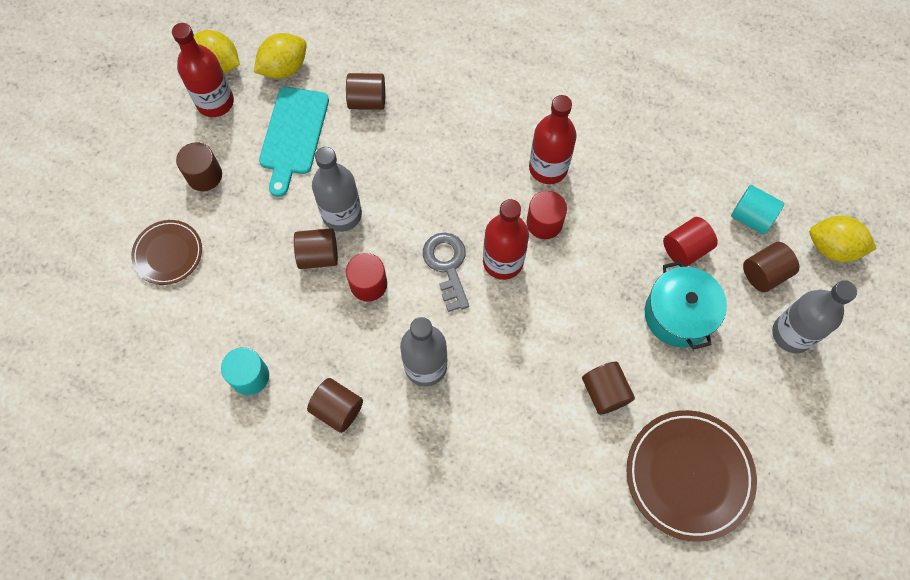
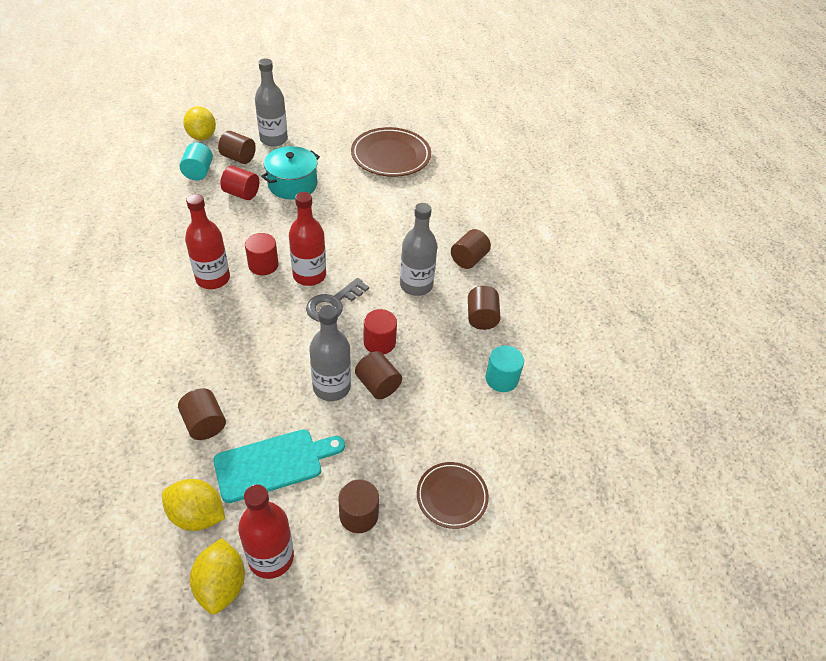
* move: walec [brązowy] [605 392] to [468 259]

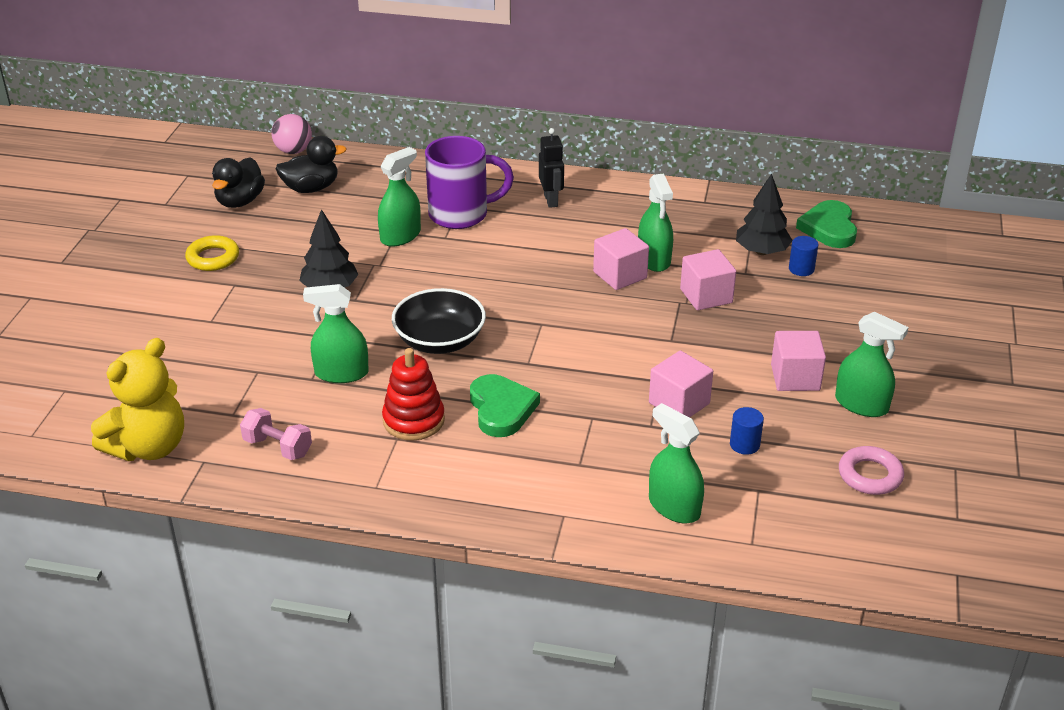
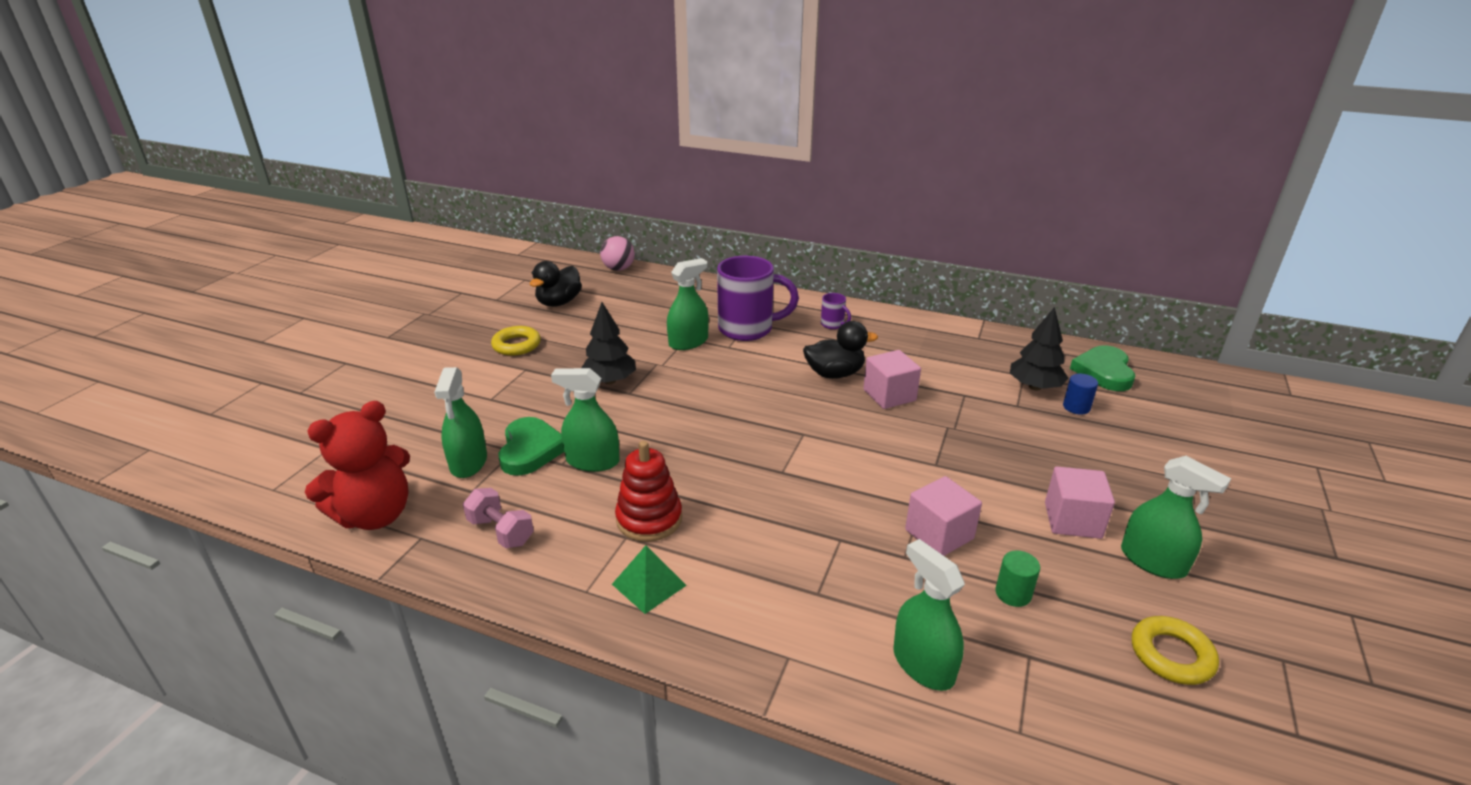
* replace: robot [czarny] [551 200] to kubek [fioletowy] [833 324]
* move: kaczka [czarny] [311 188] to [834 374]
* move: spryskiwacz [zielony] [654 259] to [468 462]
* delete: sześcian [różowy] [706 296]
* delete: miska [czarny] [439 341]
* recolor: miś [żółty] [149 447] to miś [czerwony] [375 515]
* move: serce [zielony] [501 409] to [530 450]
* recolor: walec [niebieski] [744 444] to walec [zielony] [1013 594]
* recolor: pierścień [różowy] [870 475] to pierścień [żółty] [1171 655]
* insert: piramida [zielony] [649 584]

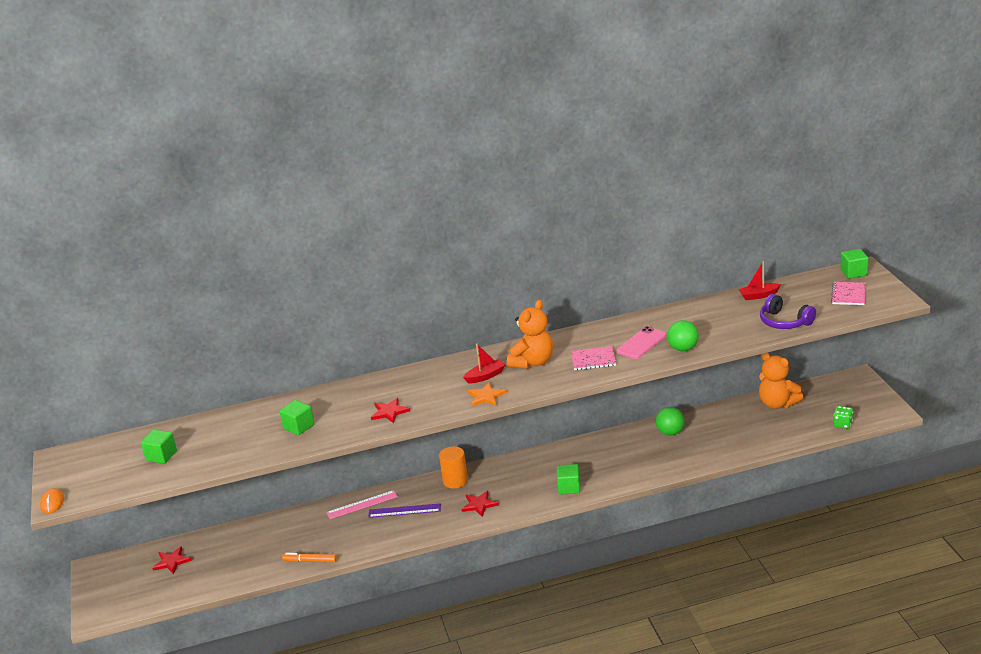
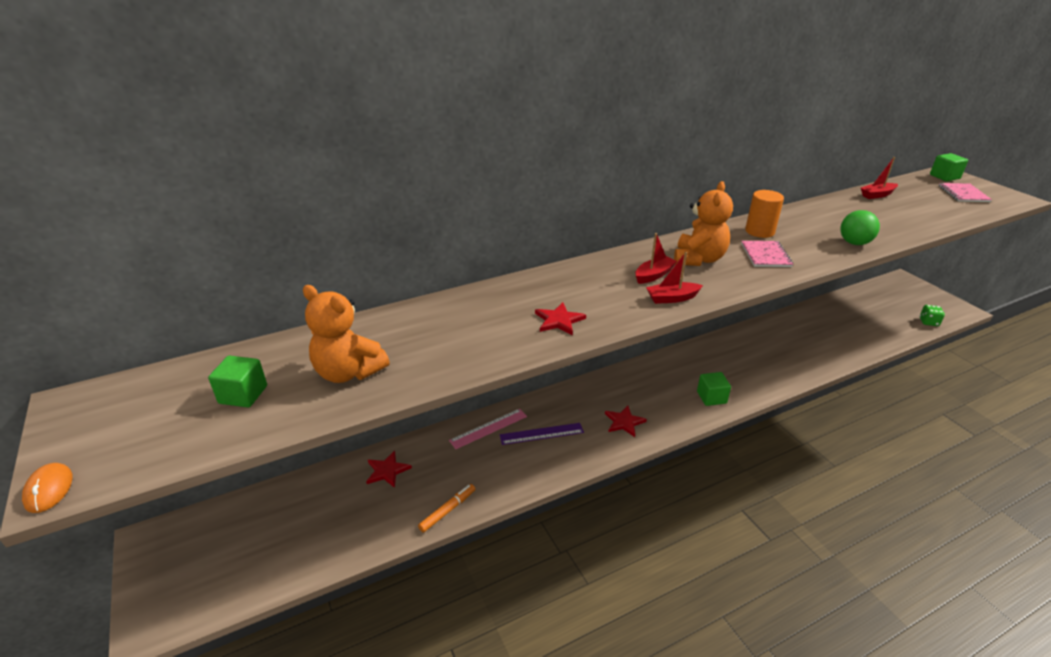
* delete: słuchawki [fioletowy] [784 322]
* delete: telefon [różowy] [641 343]
* rotate: zeszyt [różowy] [593 359] = [765 255] 75 degrees counterclockwise
* move: miś [pomarańczowy] [777 403] to [348 372]
* replace: gwiazda [pomarańczowy] [486 396] to łódka [czerwony] [672 298]
* delete: sześcian [zielony] [299 427]
* delete: piłka [zielony] [670 432]
* move: walec [pomarańczowy] [455 481] to [759 231]
* move: gwiazda [czerwony] [172 561] to [387 470]
* rotate: flamaster [pomarańczowy] [310 561] = [448 510] 135 degrees clockwise

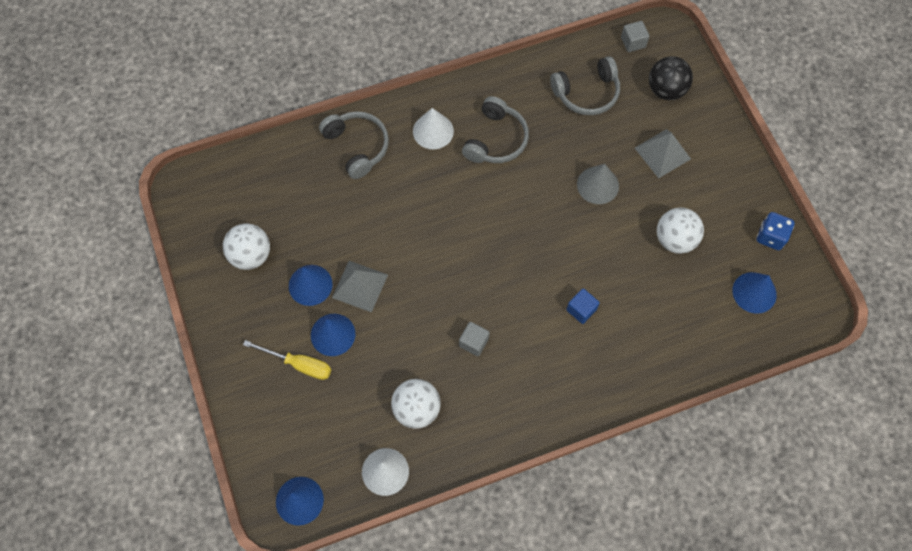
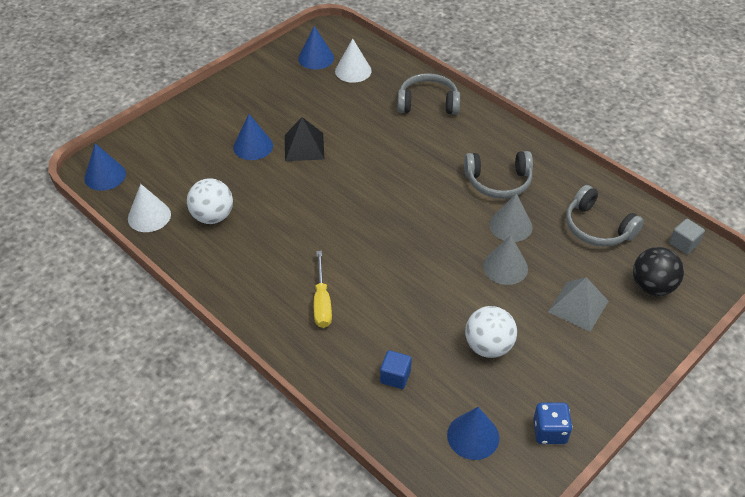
* move: stożek [biały] [433 131] to [353 71]
* rotate: słuchawki [szary] [357 146] = [428 103] 120 degrees counterclockwise
* delete: piłka [biały] [251 255]
* recolor: piramida [szary] [360 286] to piramida [czarny] [304 146]
* move: stożek [niebieski] [310 285] to [316 58]
* move: sześcian [niebieski] [581 310] to [395 376]
* delete: sześcian [szary] [473 342]
* move: śrubokręt [żółty] [299 364] to [322 302]
* insert: stożek [szary] [510 226]

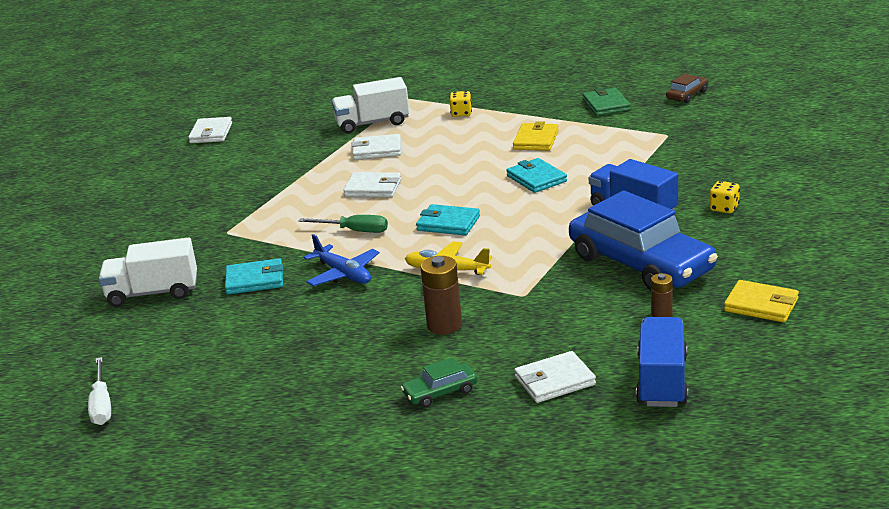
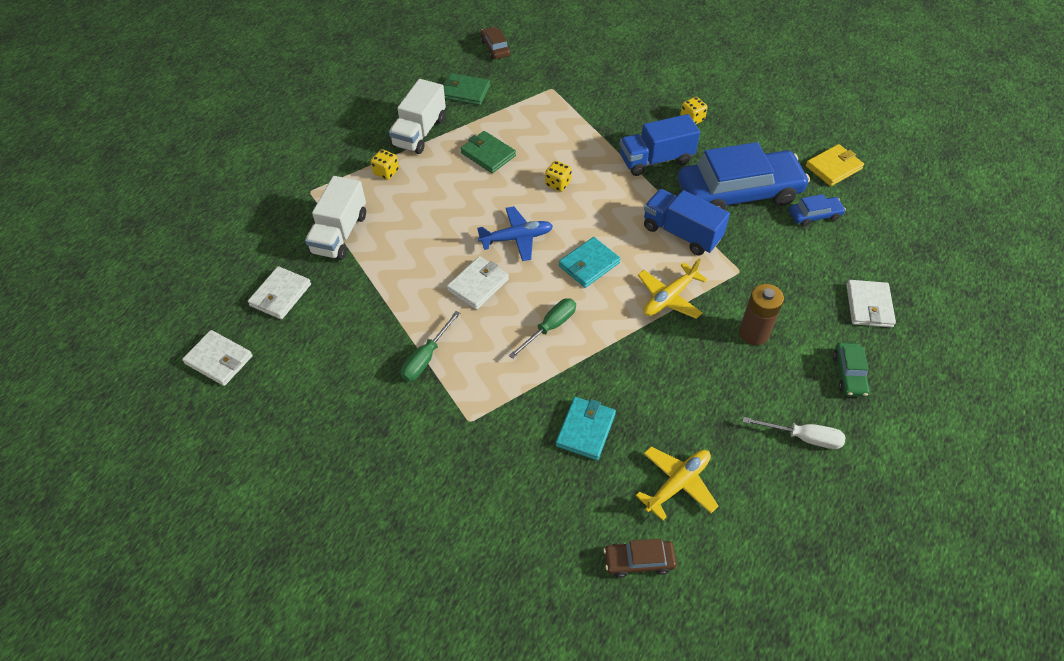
* recolor: portfel [żółty] [536 140] to portfel [zielony] [488 154]
* move: portfel [biały] [377 150] to [280 295]
* replace: portfel [turkusowy] [536 179] to kostka do gry [żółty] [558 184]
* move: samolot [niebieski] [343 274] to [517 238]
* move: ciężarówka [biały] [153 293] to [419 132]
* replace: bateria [brązowy] [661 314] to samochód [niebieski] [814 215]
* move: ciężarówka [niebieski] [662 381] to [681 233]
* move: śrubokręt [biały] [102 405] to [803 437]
* insert: śrubokręt [zielony] [426 358]
* insert: samolot [żółty] [677 484]
* insert: samochód [brązowy] [639 561]

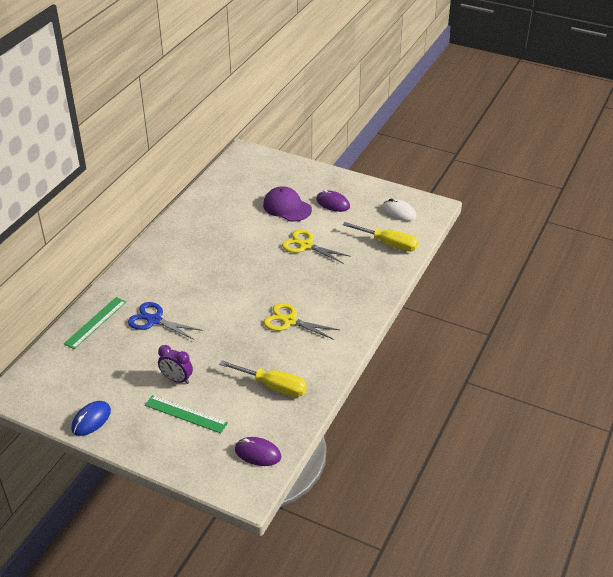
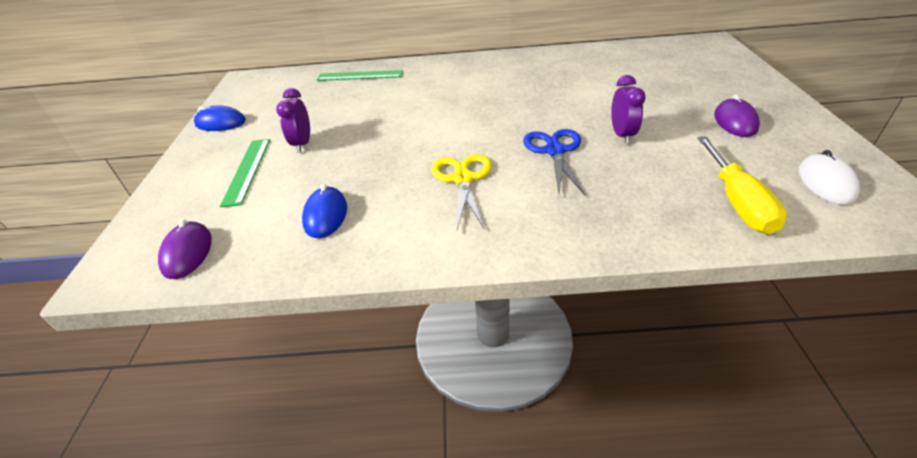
* delete: czapka [fioletowy] [287 207]
* replace: nożyczki [żółty] [306 245] to budzik [fioletowy] [622 135]
* move: nożyczki [niebieski] [154 320] to [554 151]
* replace: śrubokręt [żółty] [273 386] to myszka [niebieski] [325 215]

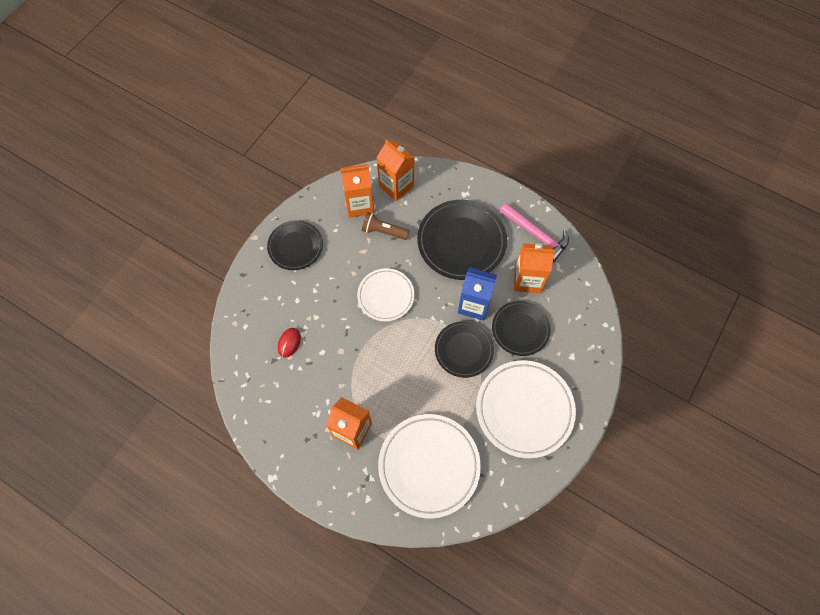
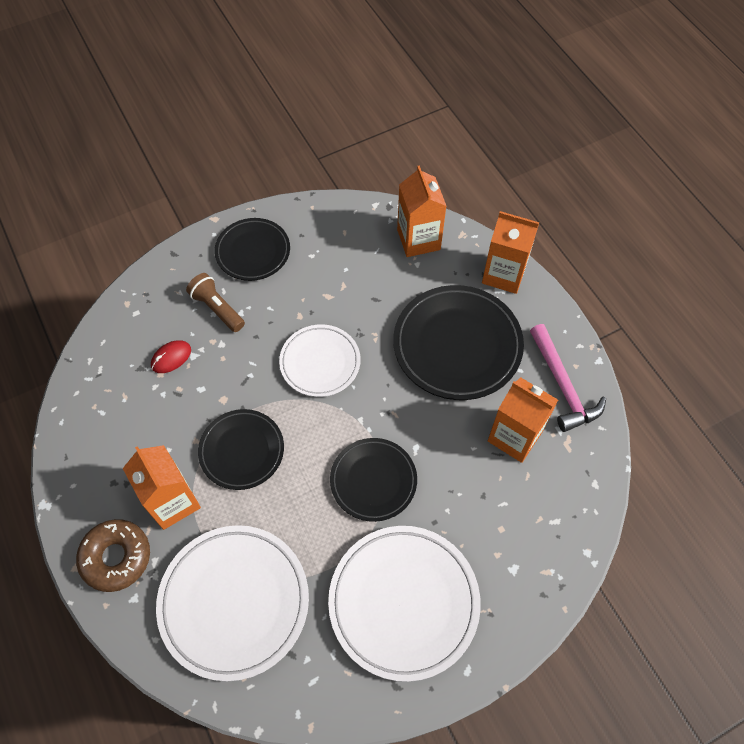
* move: karton mleka [pomarańczowy] [359 205] to [504 274]
* move: latarka [brązowy] [383 231] to [217 308]
* delete: karton mleka [niebieski] [474 305]
* move: talerz [czarny] [520 329] to [242 451]
* insert: donut [brązowy] [116 557]

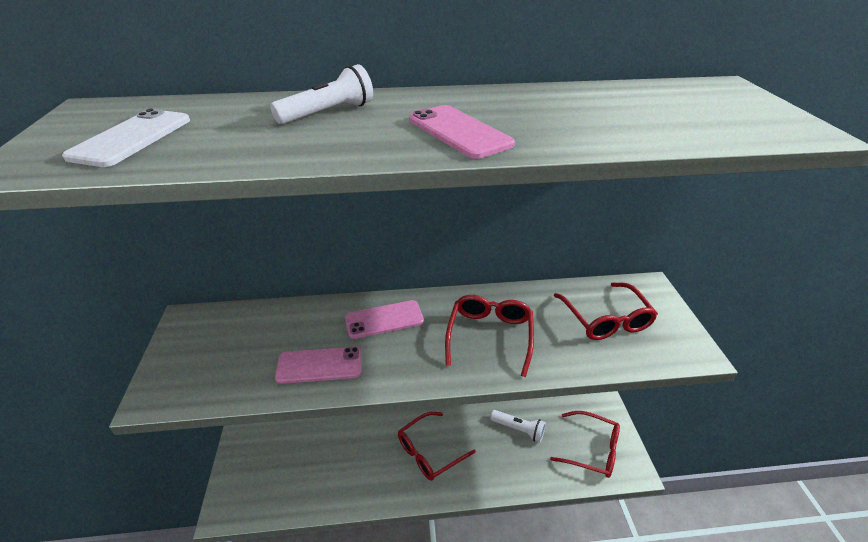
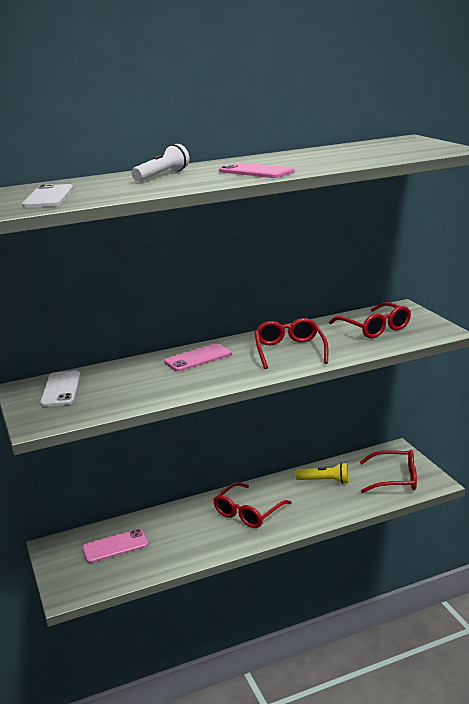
* move: telefon [różowy] [319 365] to [115 546]
* recolor: latarka [biały] [518 429] to latarka [żółty] [324 481]
* insert: telefon [biały] [61 389]

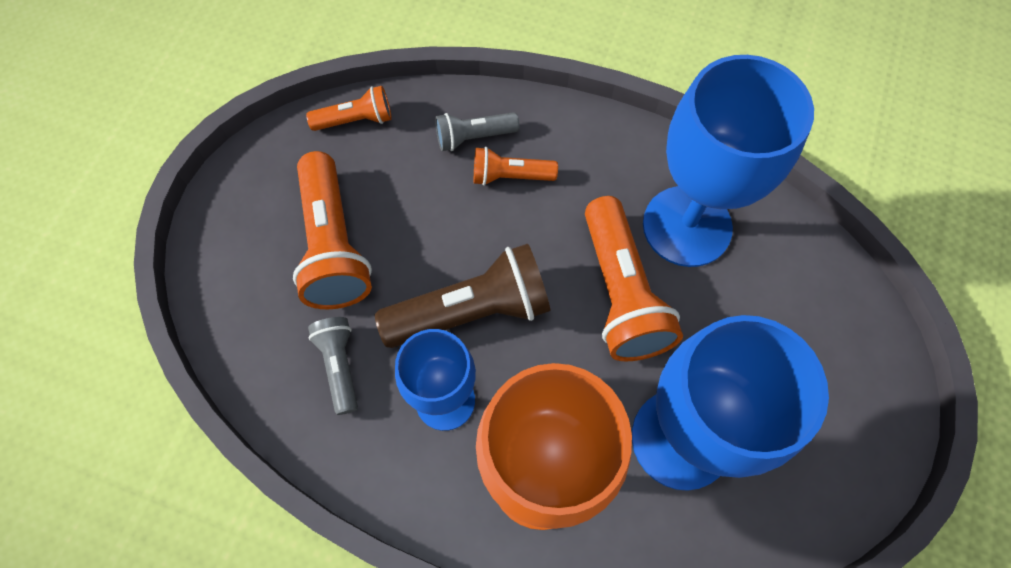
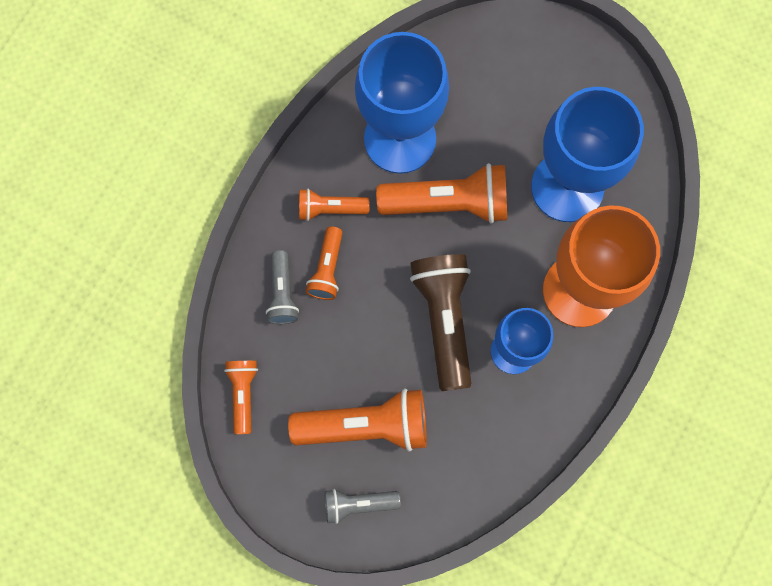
* move: latarka [szary] [340 366] to [358 504]
* insert: latarka [pomarańczowy] [330 209]

